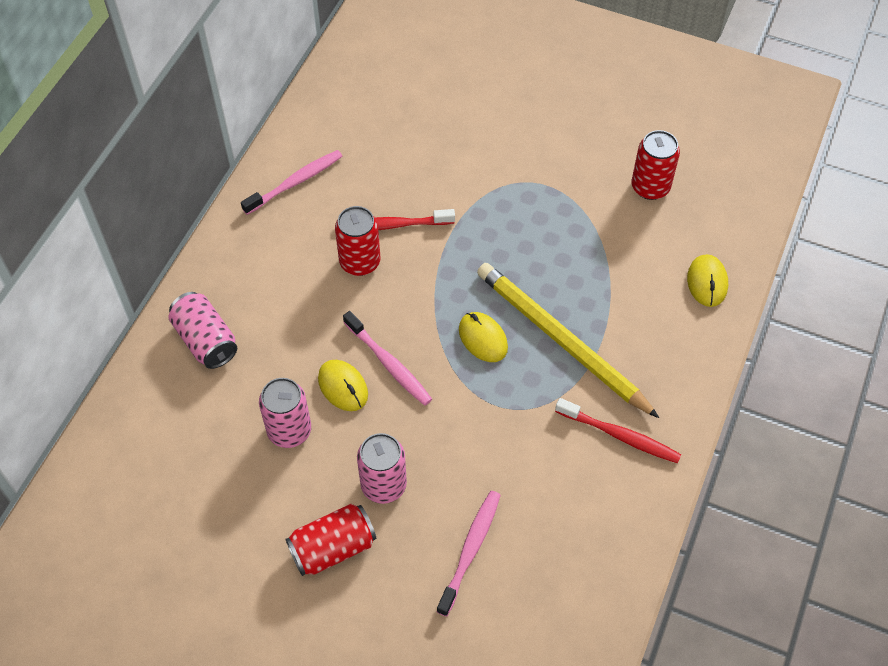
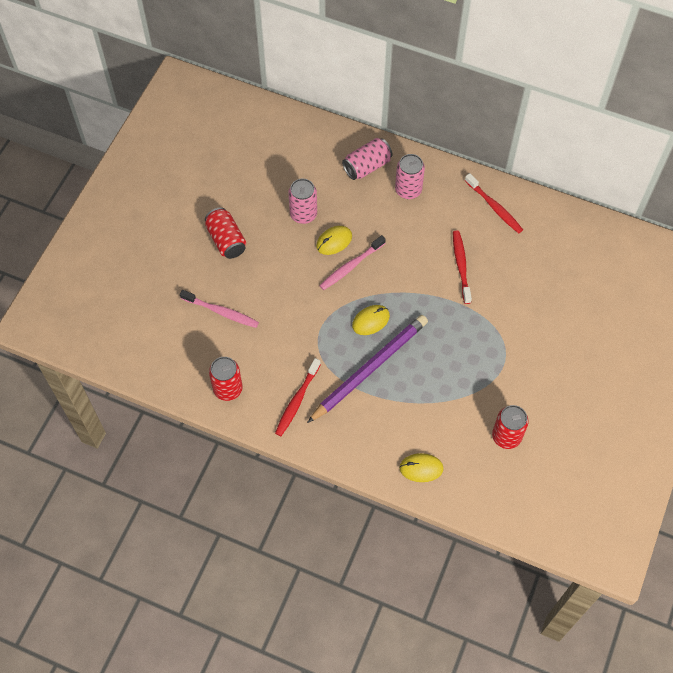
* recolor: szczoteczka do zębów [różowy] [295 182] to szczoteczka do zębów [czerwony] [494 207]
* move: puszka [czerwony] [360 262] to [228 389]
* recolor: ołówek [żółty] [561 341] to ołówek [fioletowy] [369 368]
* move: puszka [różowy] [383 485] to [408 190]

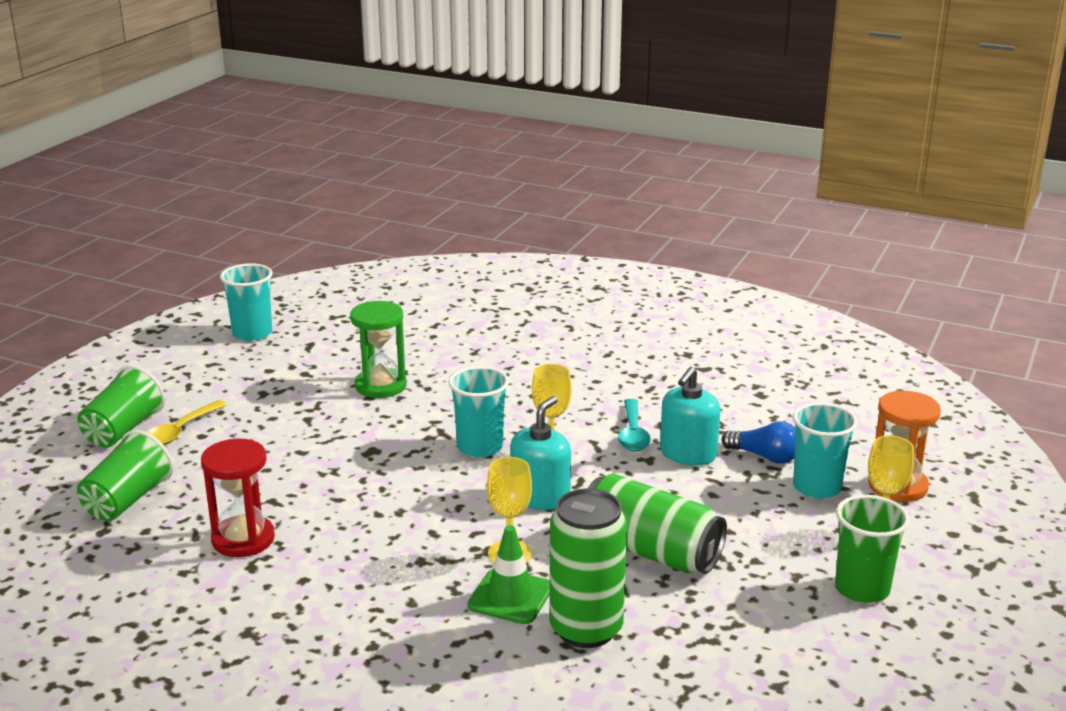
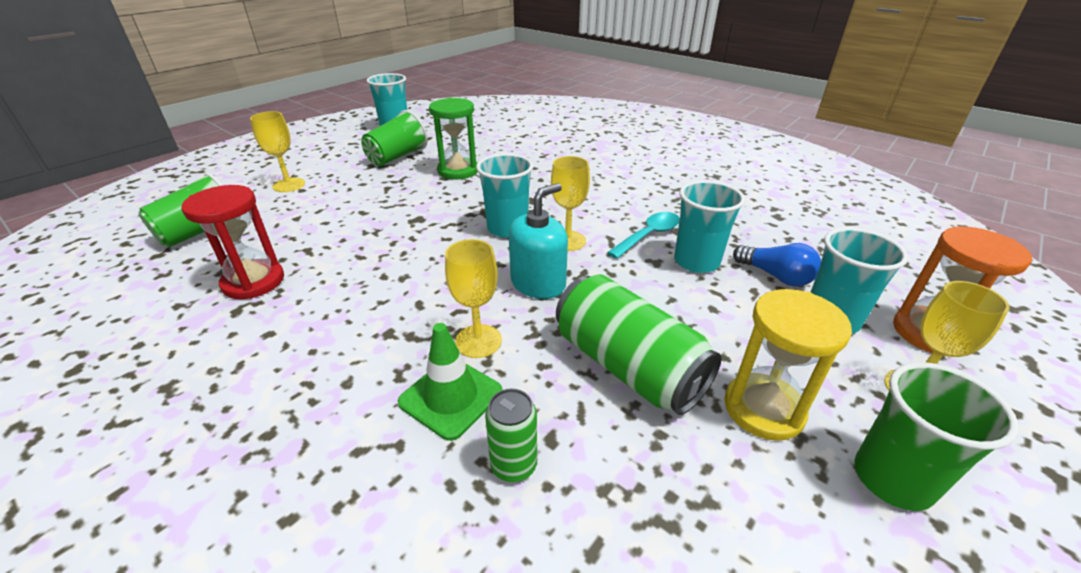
* move: szklanka [zielony] [123 430] to [397 157]
* replace: dozownik mydła [turkusowy] [688 454] to szklanka [turkusowy] [696 262]
* rotate: łyżka [turkusowy] [633 434] = [649 235] 150 degrees counterclockwise
* replace: łyżka [żółty] [180 432] to kielich [żółty] [289 185]
* resize: puszka [zielony] [586 629] = [513 465] x0.51
* insert: klepsydra [żółty] [763 409]

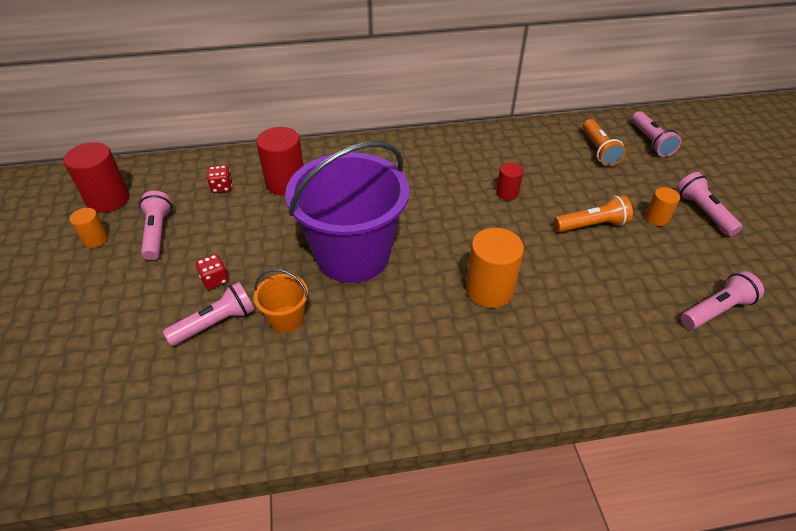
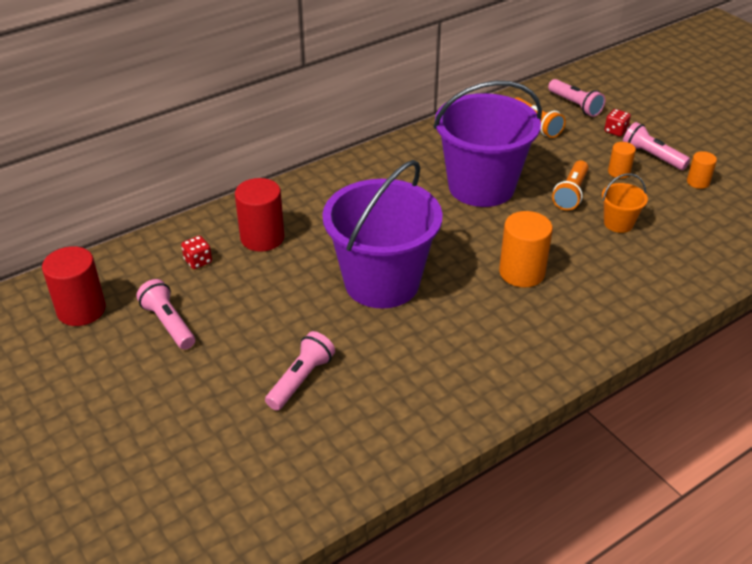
* replace: walec [czerwony] [507 193] to wiadro [fioletowy] [481 186]
* rotate: latarka [pomarańczowy] [592 225] = [571 193] 150 degrees clockwise
* move: walec [pomarańczowy] [95 239] to [698 182]
* move: kostka do gry [czerwony] [215 280] to [615 131]
* move: wiadro [pomarańczowy] [286 319] to [618 223]
* delete: latarka [różowy] [716 310]

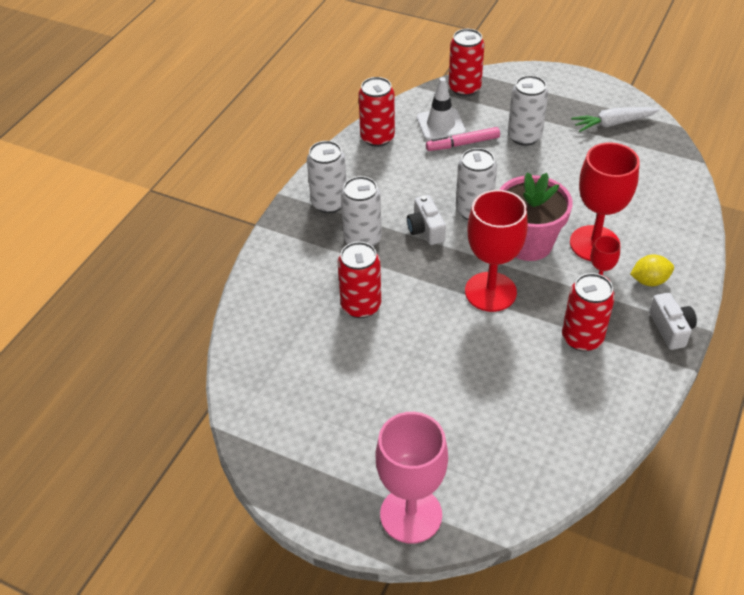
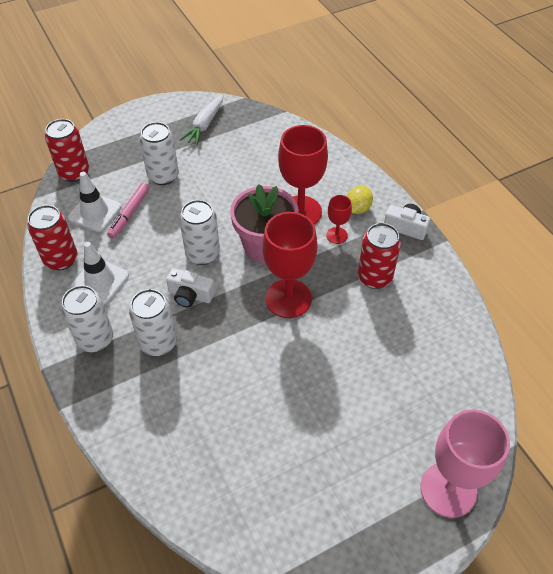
* delete: puszka [czerwony] [361 306]
* insert: pachołek [biały] [100 281]

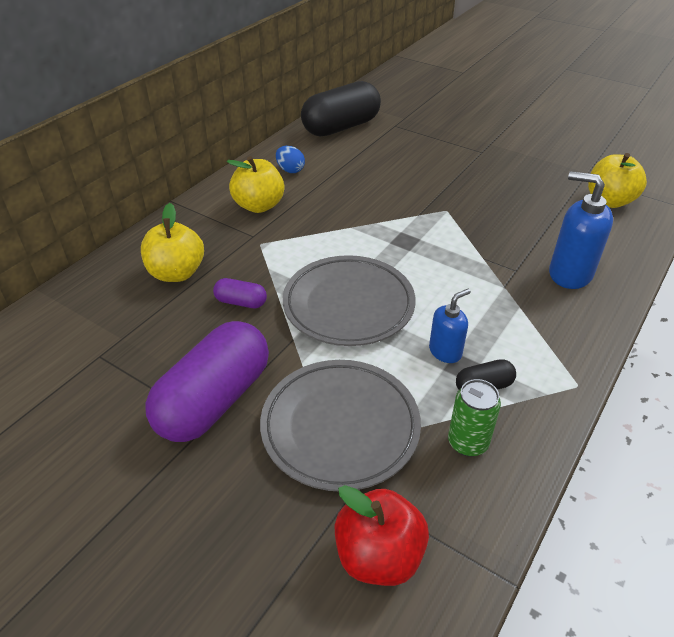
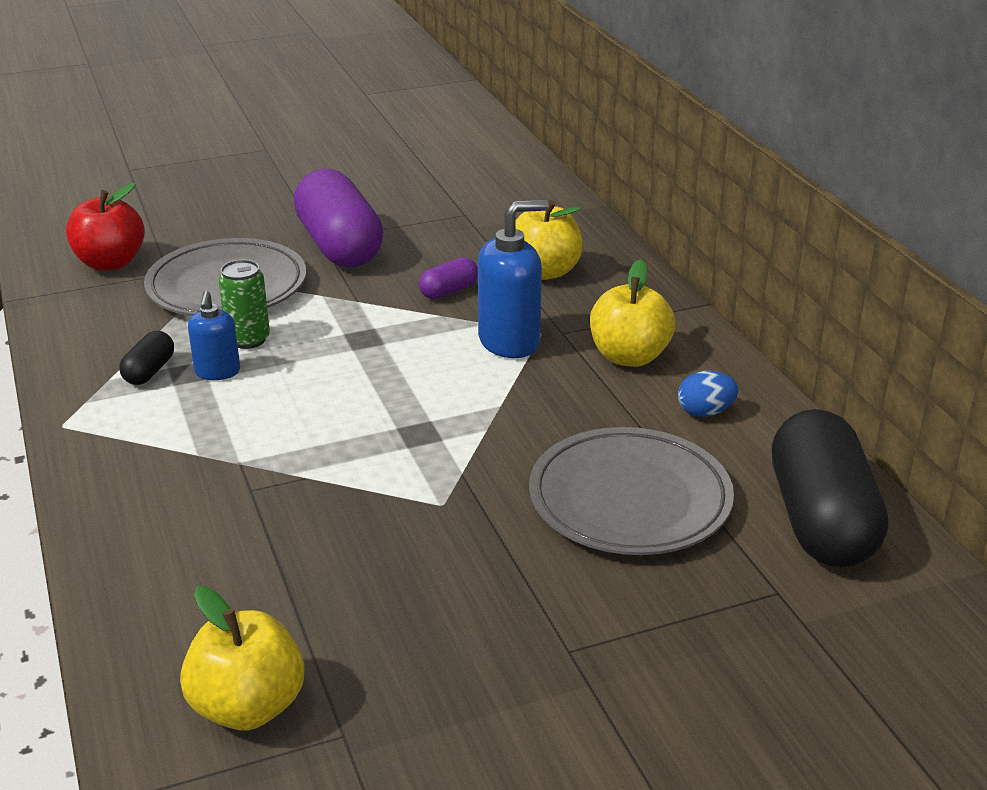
* move: dozownik mydła [niebieski] [569 274] to [509 342]
* move: talerz [szary] [348 305] to [629 500]
* move: puszka [zielony] [467 442] to [248 339]

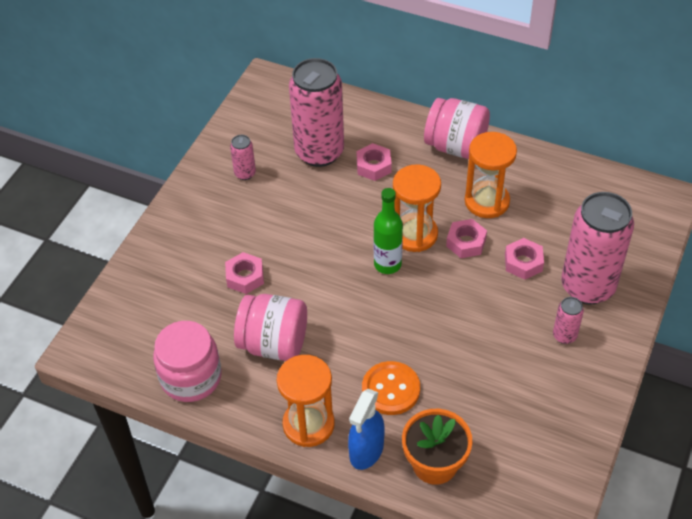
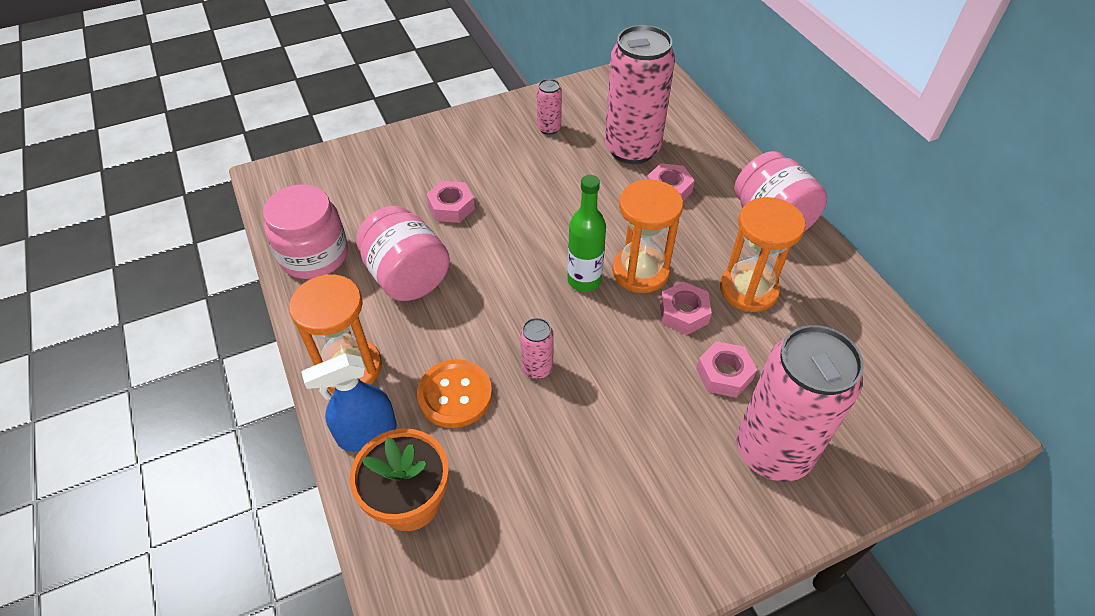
* move: puszka [różowy] [564 336] to [537 368]

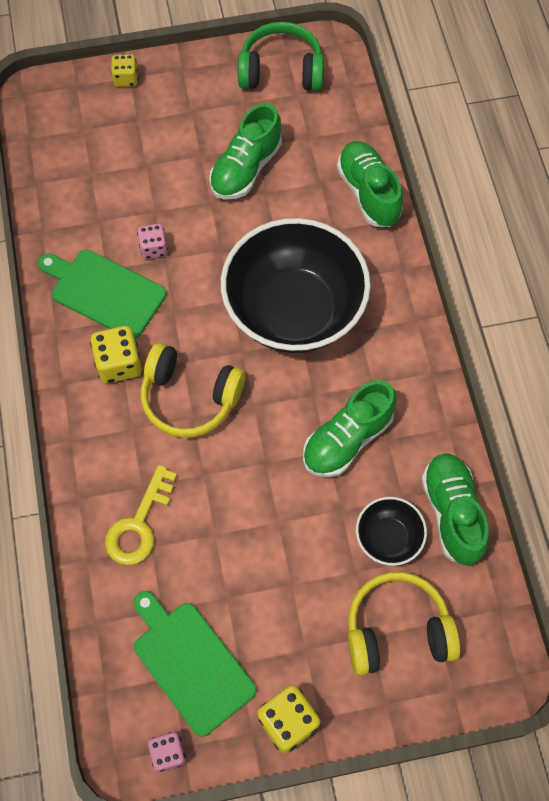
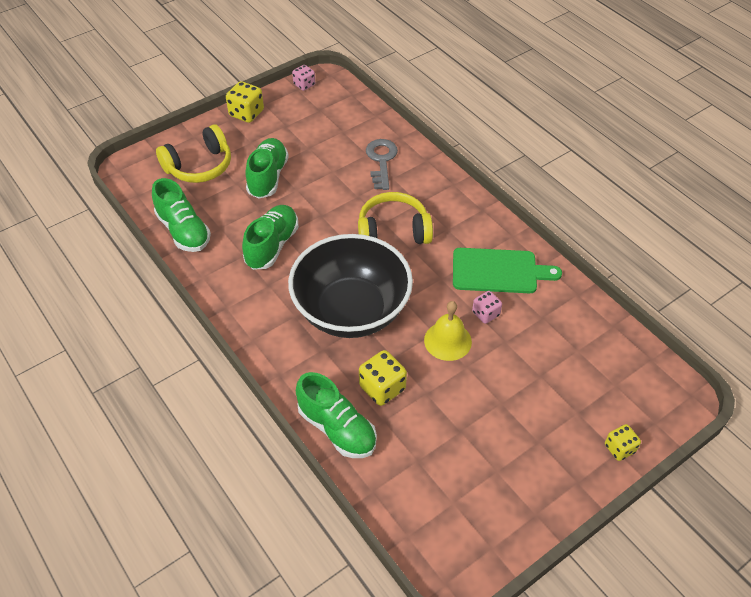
* delete: słuchawki [zielony] [281 71]
* move: but [zielony] [246 169] to [268 177]
* move: kostka do gry [żółty] [119 364] to [382 388]
* recolor: klucz [żółty] [139 524] to klucz [szary] [381 161]
* delete: miska [czarny] [388 538]
* delete: deska do krojenia [zielony] [190 663]
* insert: dzwonek [żółty] [447 341]

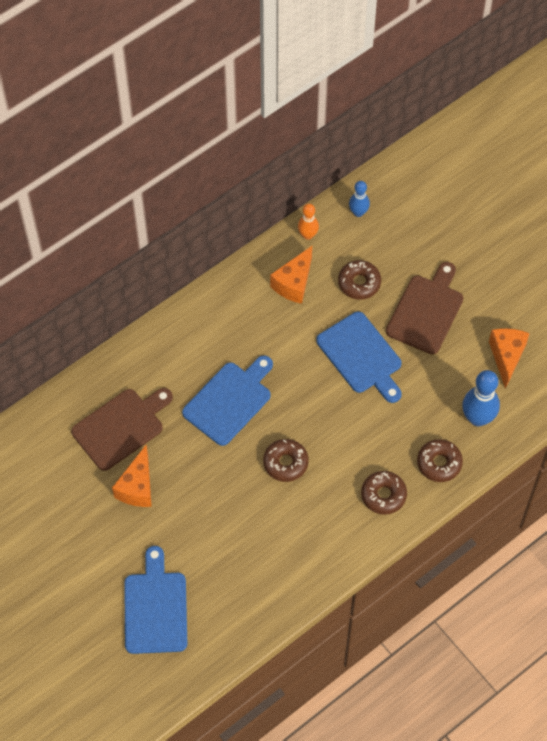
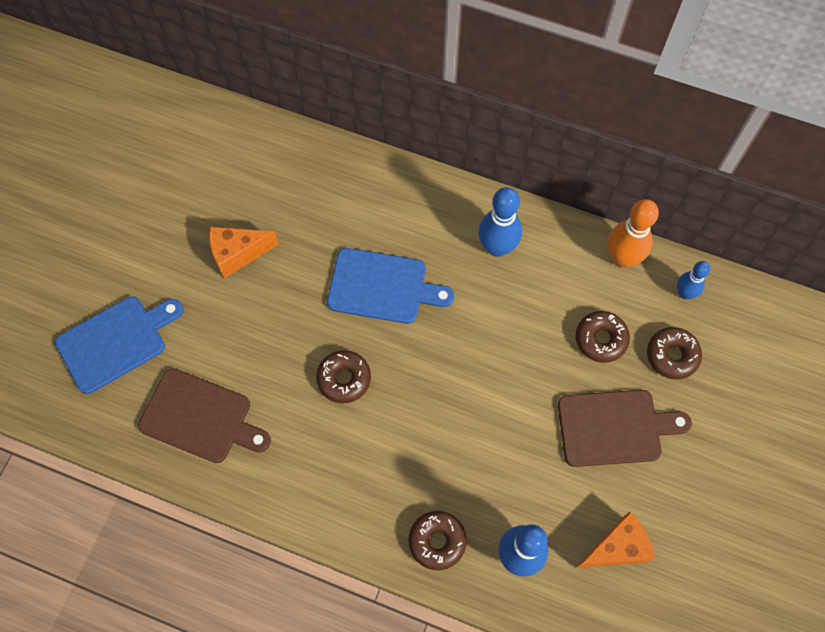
* resize: kręgiel [pomarańczowy] [308 235] = [622 258] x1.67
* delete: ser [pomarańczowy] [294 283]
* delete: deska do krojenia [niebieski] [361 356]
* move: deska do krojenia [brązowy] [121 427] to [200 417]
* move: donut [brązowy] [383 495] to [672 355]
* insert: kręgiel [niebieski] [497 247]

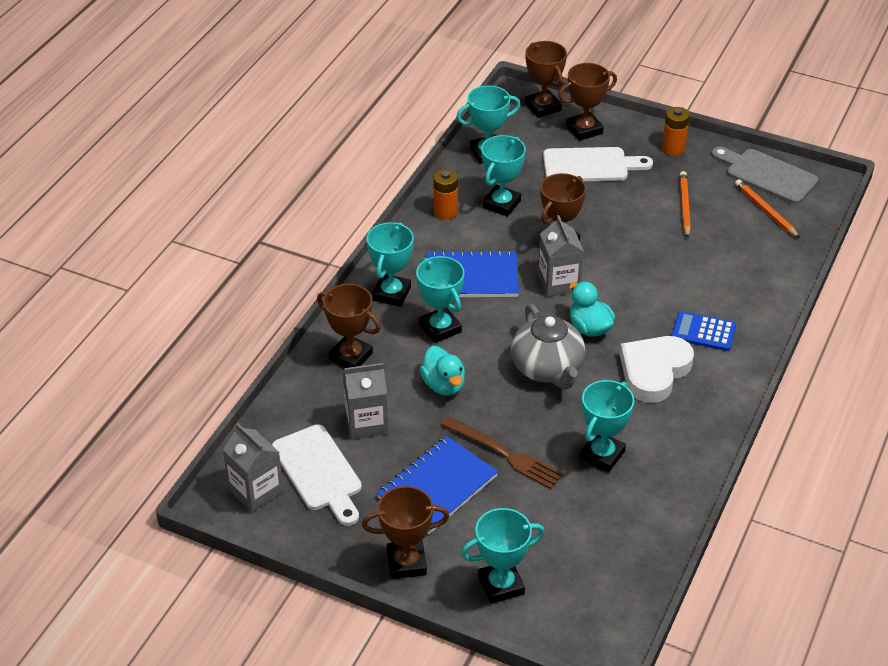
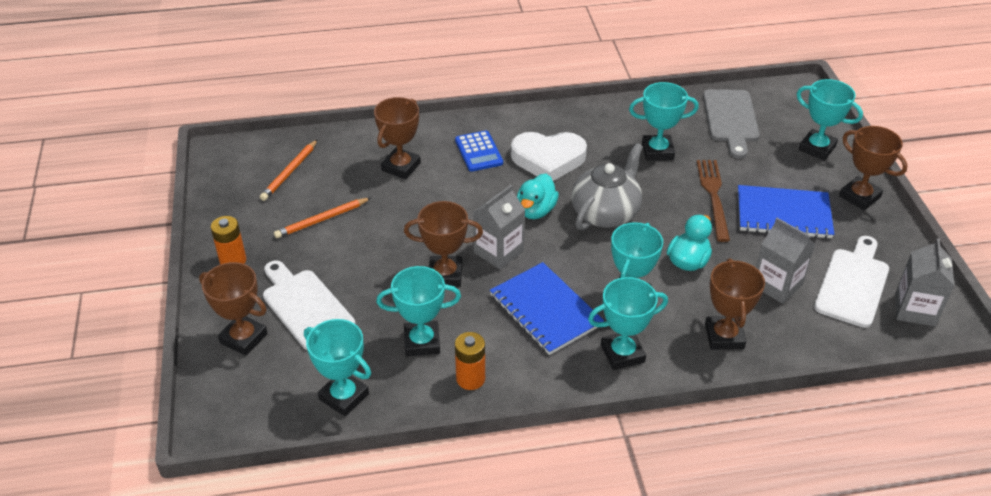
* move: puchar [brązowy] [543 107] to [401 167]
* move: deska do krojenia [szary] [767 175] to [730 119]

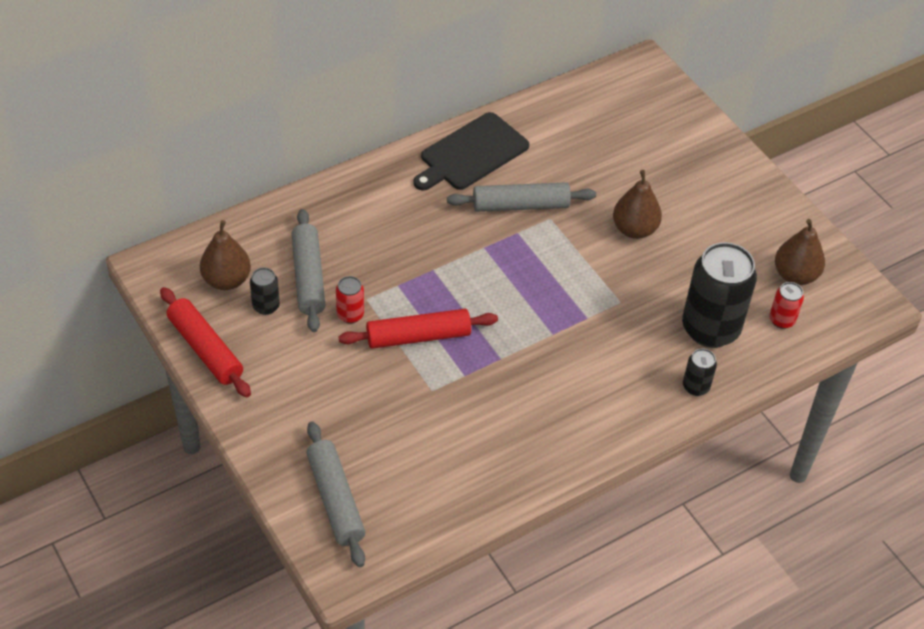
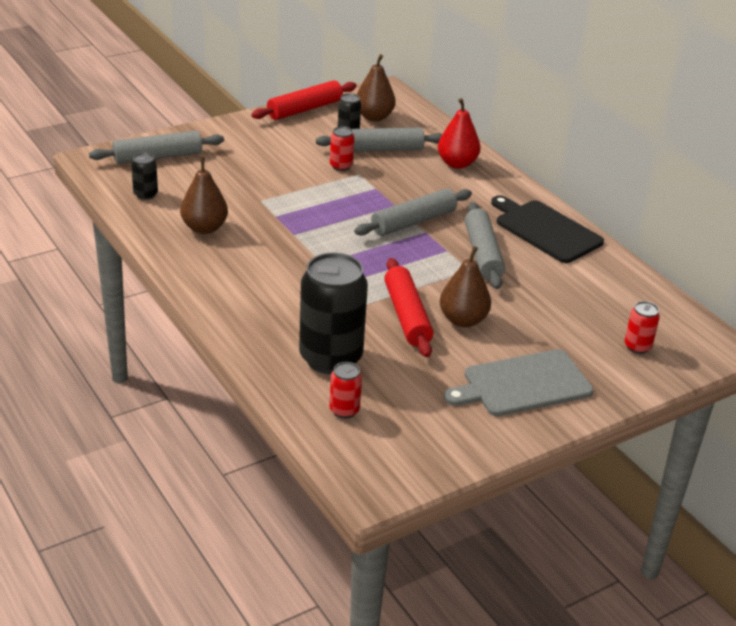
* move: gruszka [brązowy] [795 275] to [204 228]
* move: wałek do ciasta [czerwony] [418 336] to [407 316]
* move: puszka [czarny] [696 387] to [145 194]
* insert: gruszka [czerwony] [457 163]
* insert: wałek do ciasta [szary] [413 222]
* insert: puszka [czerwony] [637 347]
* insert: deska do krojenia [szary] [523 384]

